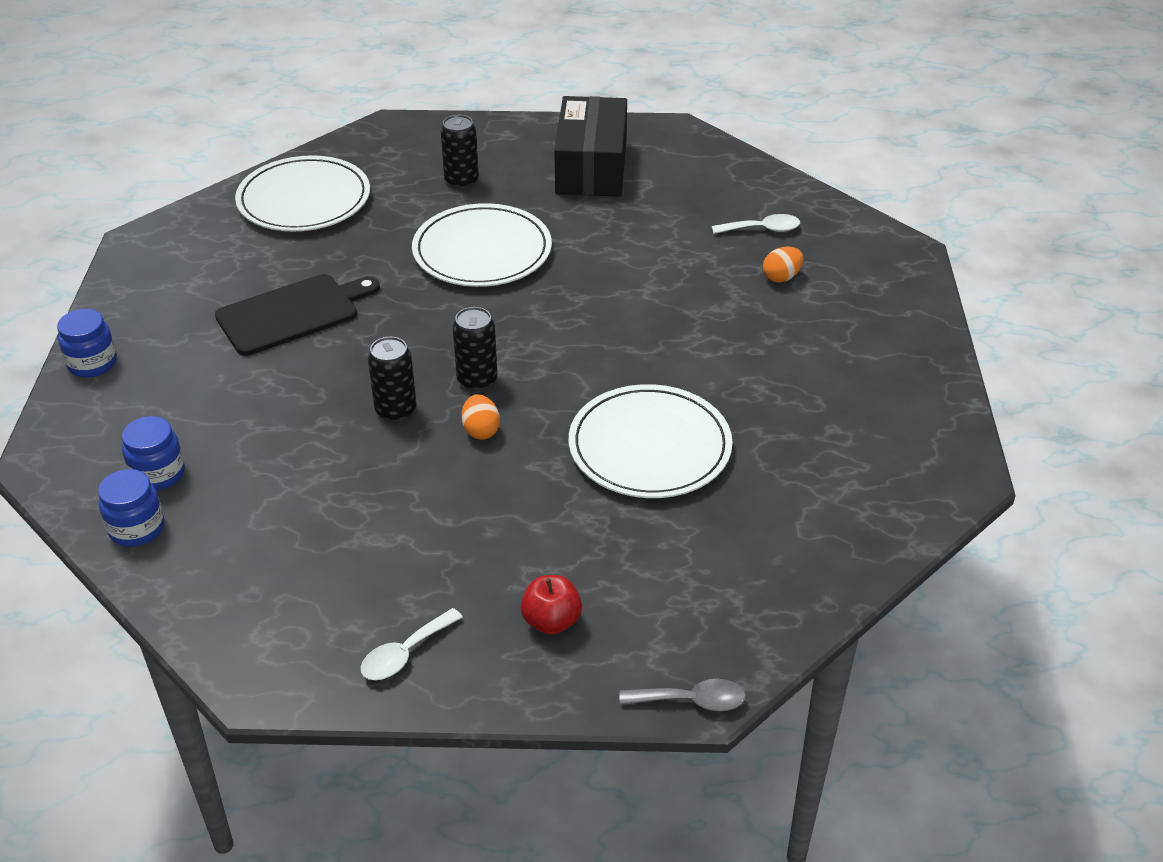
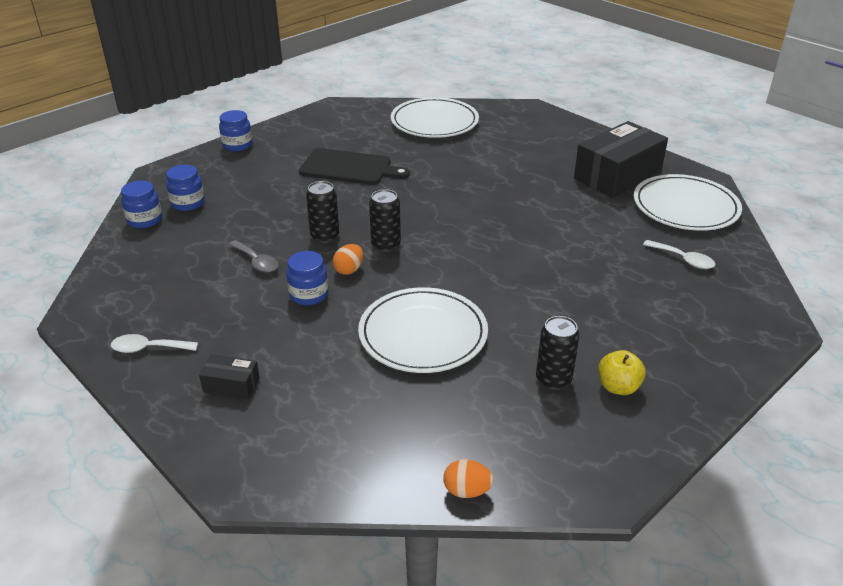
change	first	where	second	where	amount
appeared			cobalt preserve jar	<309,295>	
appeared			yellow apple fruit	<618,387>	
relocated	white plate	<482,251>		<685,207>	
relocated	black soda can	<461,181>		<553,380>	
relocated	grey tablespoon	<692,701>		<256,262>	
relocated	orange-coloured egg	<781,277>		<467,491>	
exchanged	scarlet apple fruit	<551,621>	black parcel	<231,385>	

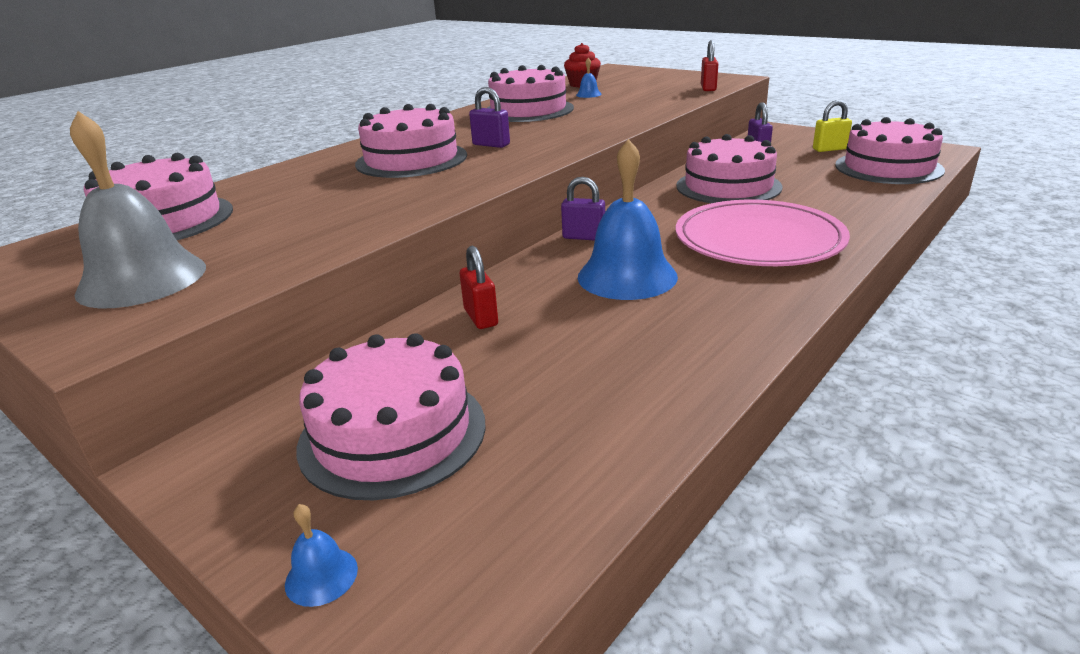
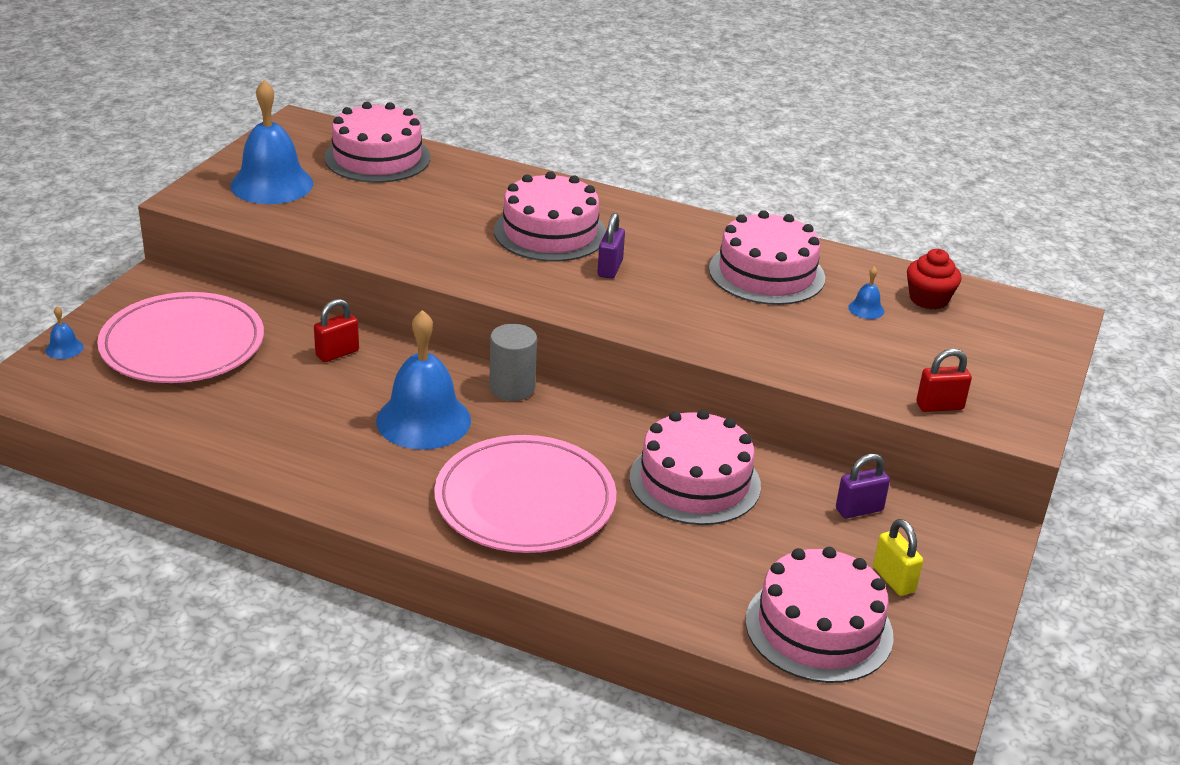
change	first	where	second	where	amount
exchanged	rose-pink layer cake	<392,433>	rose-pink plate	<182,344>	
exchanged	royal purple lock	<583,237>	grey solid cylinder	<512,388>	
colour	grey bell	<142,279>	cobalt bell	<272,184>	

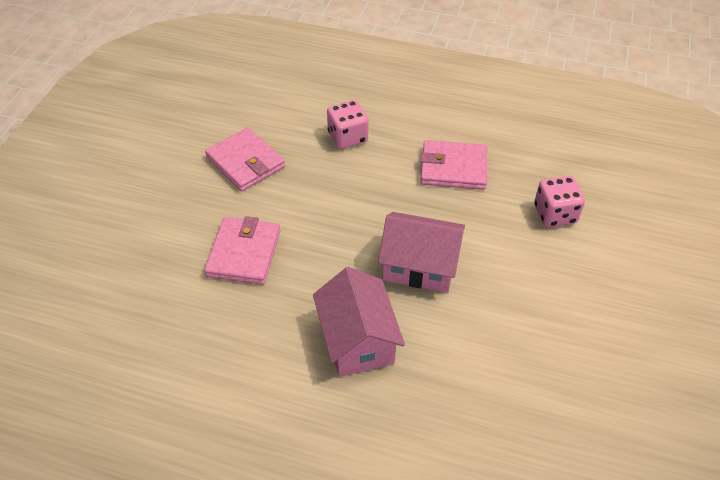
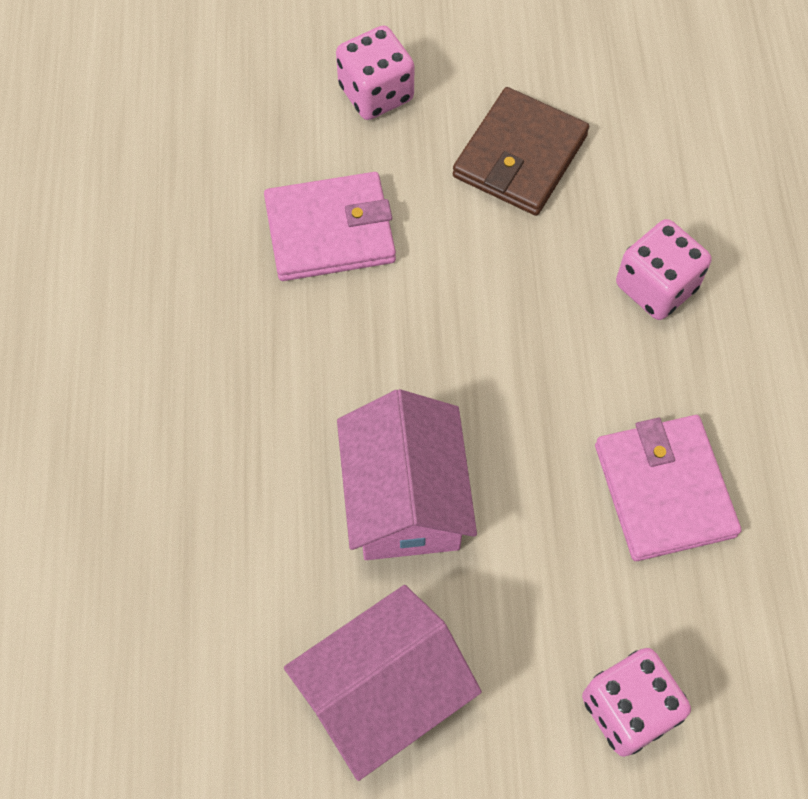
change	first	where	second	where	amount
appeared			rose-pink game die	<376,93>	
relocated	rose-pink toy house	<357,340>		<383,693>	
colour	rose-pink card wallet	<245,162>	russet card wallet	<520,156>	

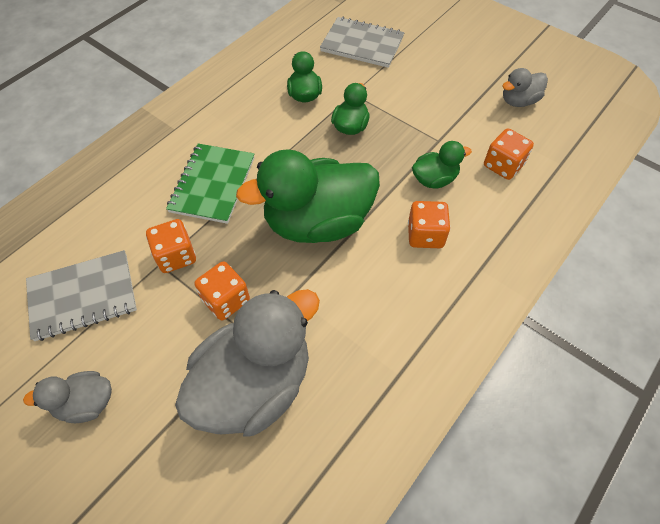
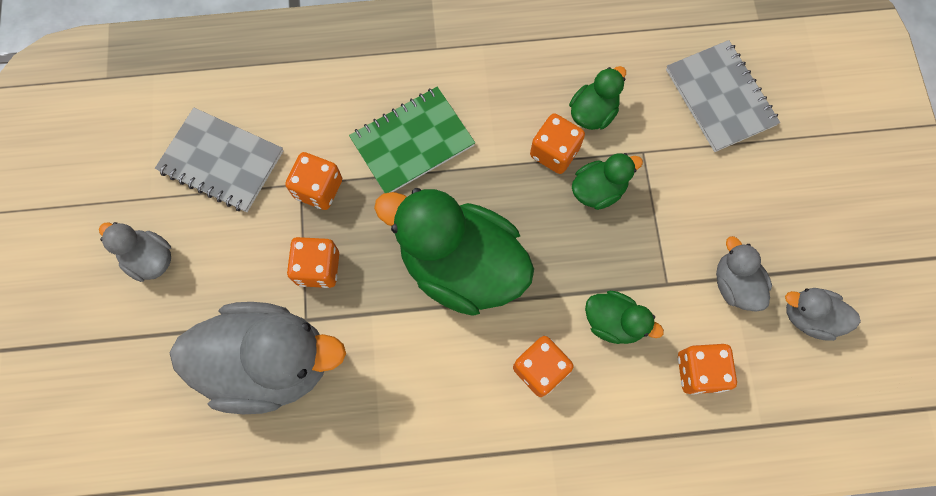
change	first	where	second	where	amount
appeared			orange-coloured game die	<554,152>	
appeared			grey duck	<734,284>	

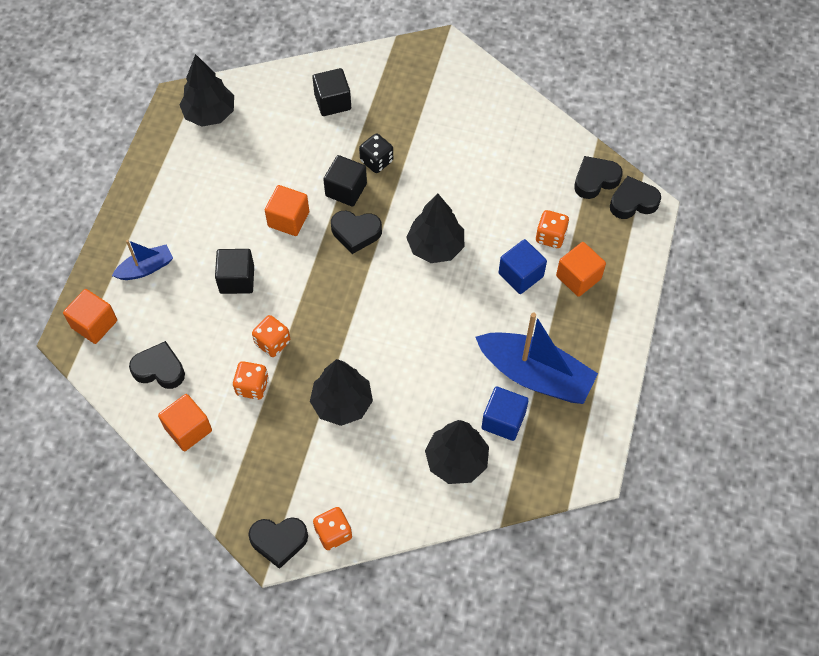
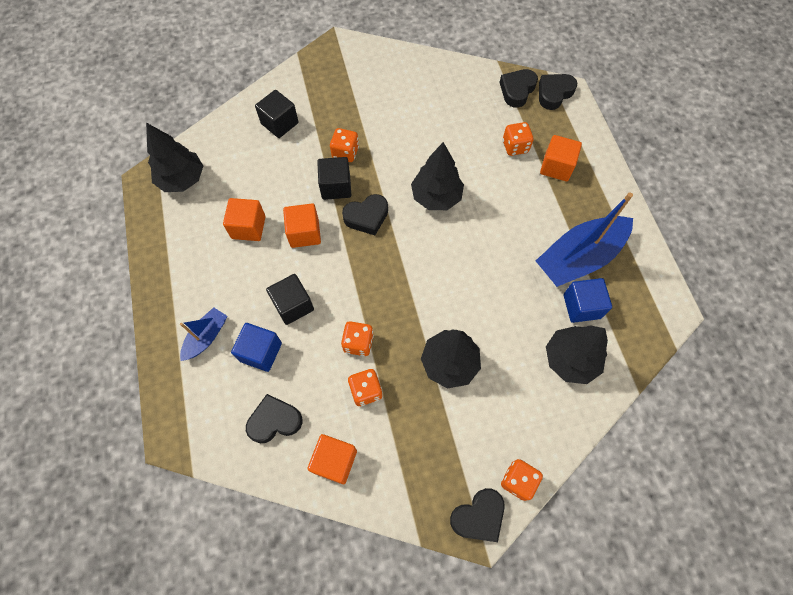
change	first	where	second	where	amount
relocated	orange-coloured block	<94,324>		<248,227>	
relocated	cobalt block	<521,275>		<261,352>	
colour	black game die	<376,161>	orange-coloured game die	<345,153>	
spun	cobalt boat	<535,375>		<579,257>	150 degrees clockwise

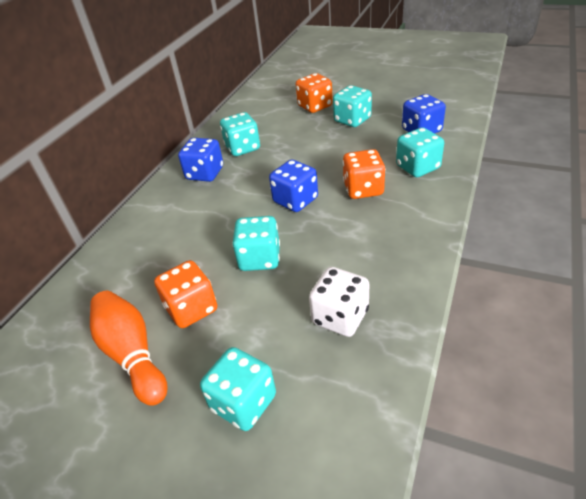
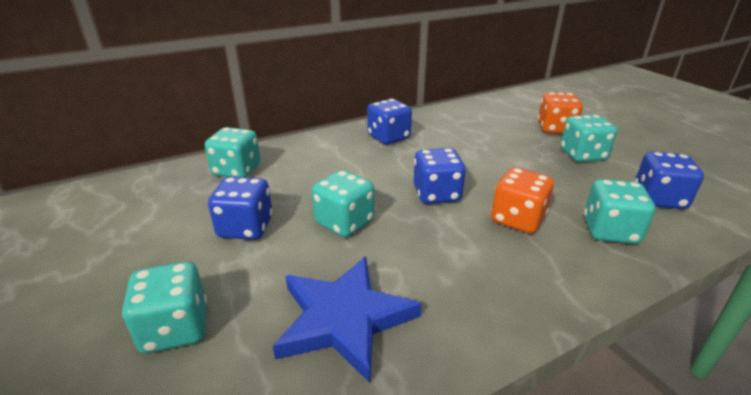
change	first	where	second	where	amount
missing	orange-coloured tenpin	<132,354>			
relocated	aqua game die	<242,148>		<237,170>	
exchanged	white game die	<340,317>	cobalt star	<344,319>	
colour	orange-coloured game die	<191,309>	cobalt game die	<245,228>	

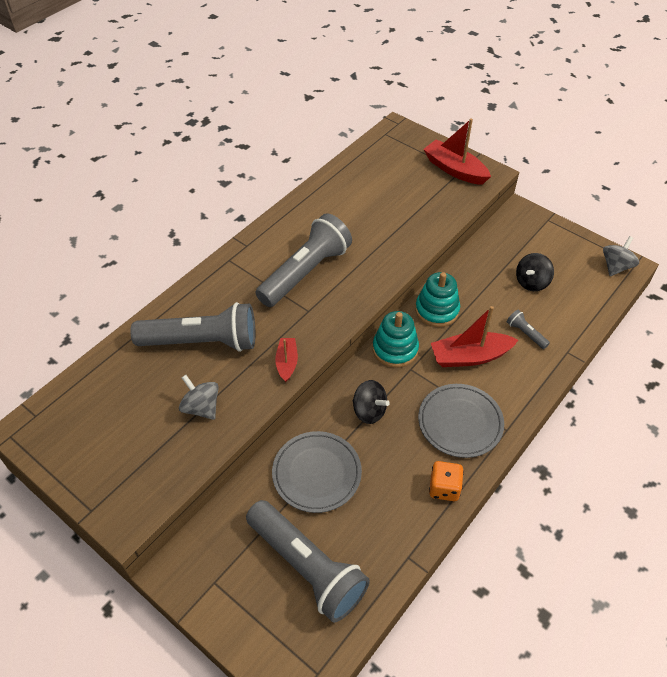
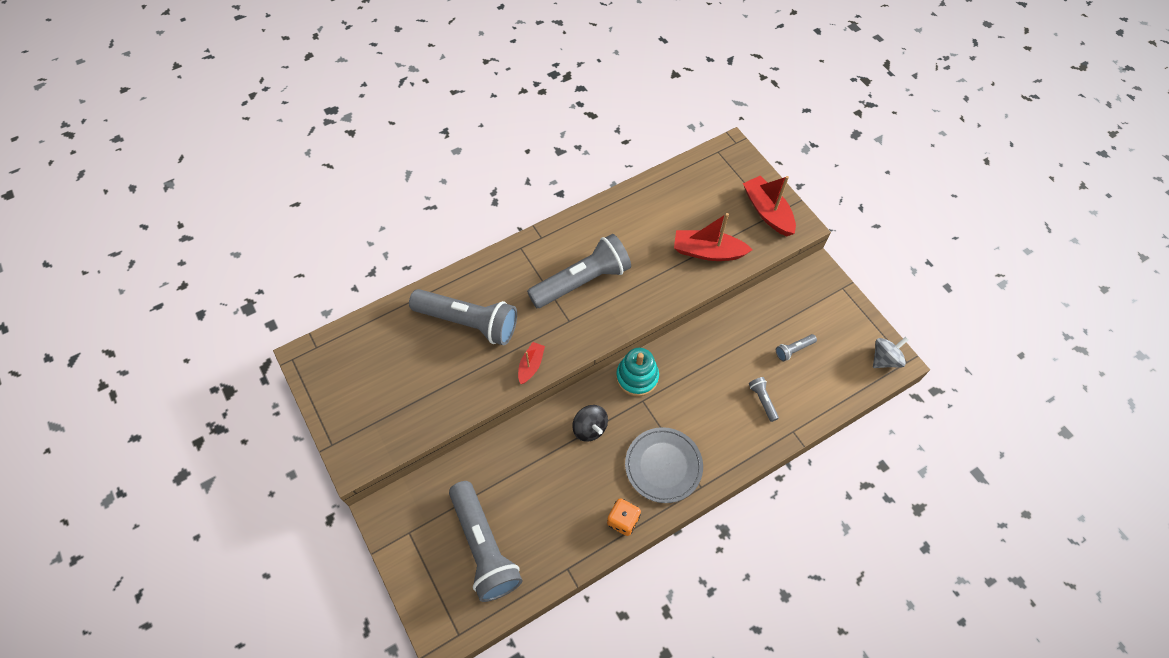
change	first	where	second	where	amount
missing	grey toy top	<201,407>			
missing	grey plate	<316,473>			
missing	aqua stacking rings	<437,310>			
relocated	scarlet boat	<470,356>		<708,252>	
exchanged	black toy top	<531,282>	grey torch	<793,350>	

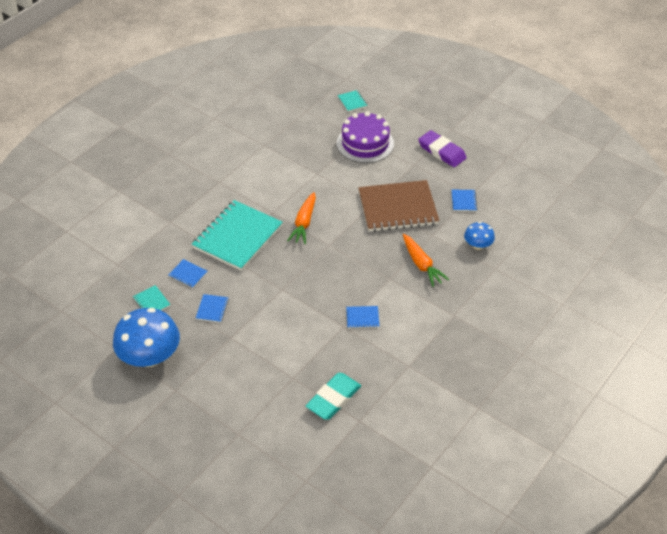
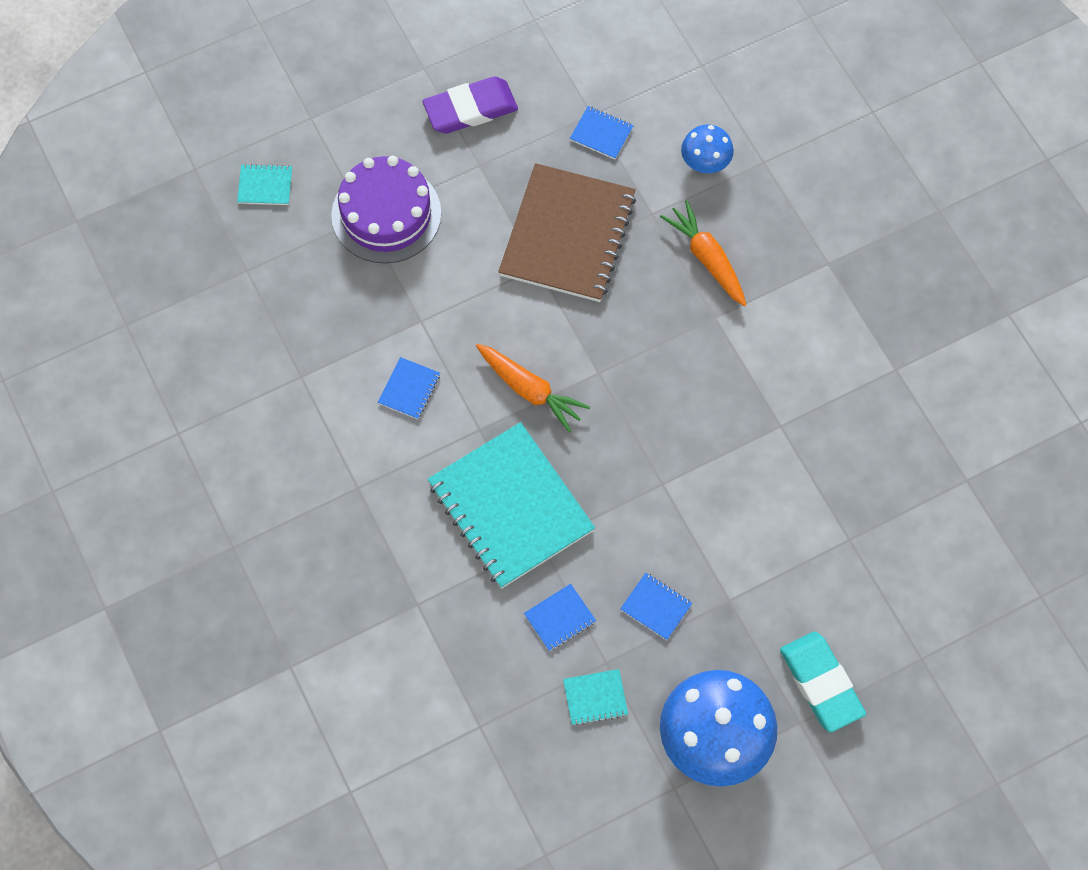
change	first	where	second	where	amount
relocated	aqua gum eraser	<333,398>		<821,683>	
relocated	cobalt exercise book	<362,318>		<409,389>	
spun	orange-coloured root vegetable	<421,264>		<707,259>	120 degrees counterclockwise

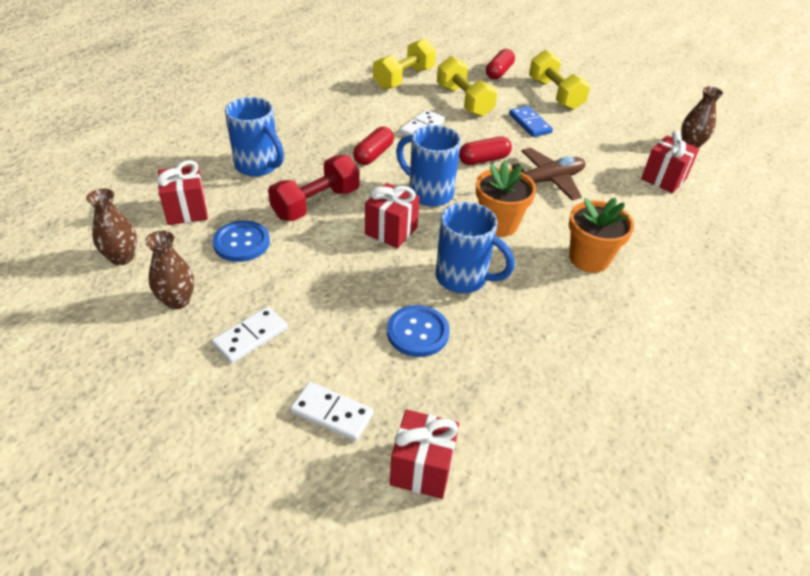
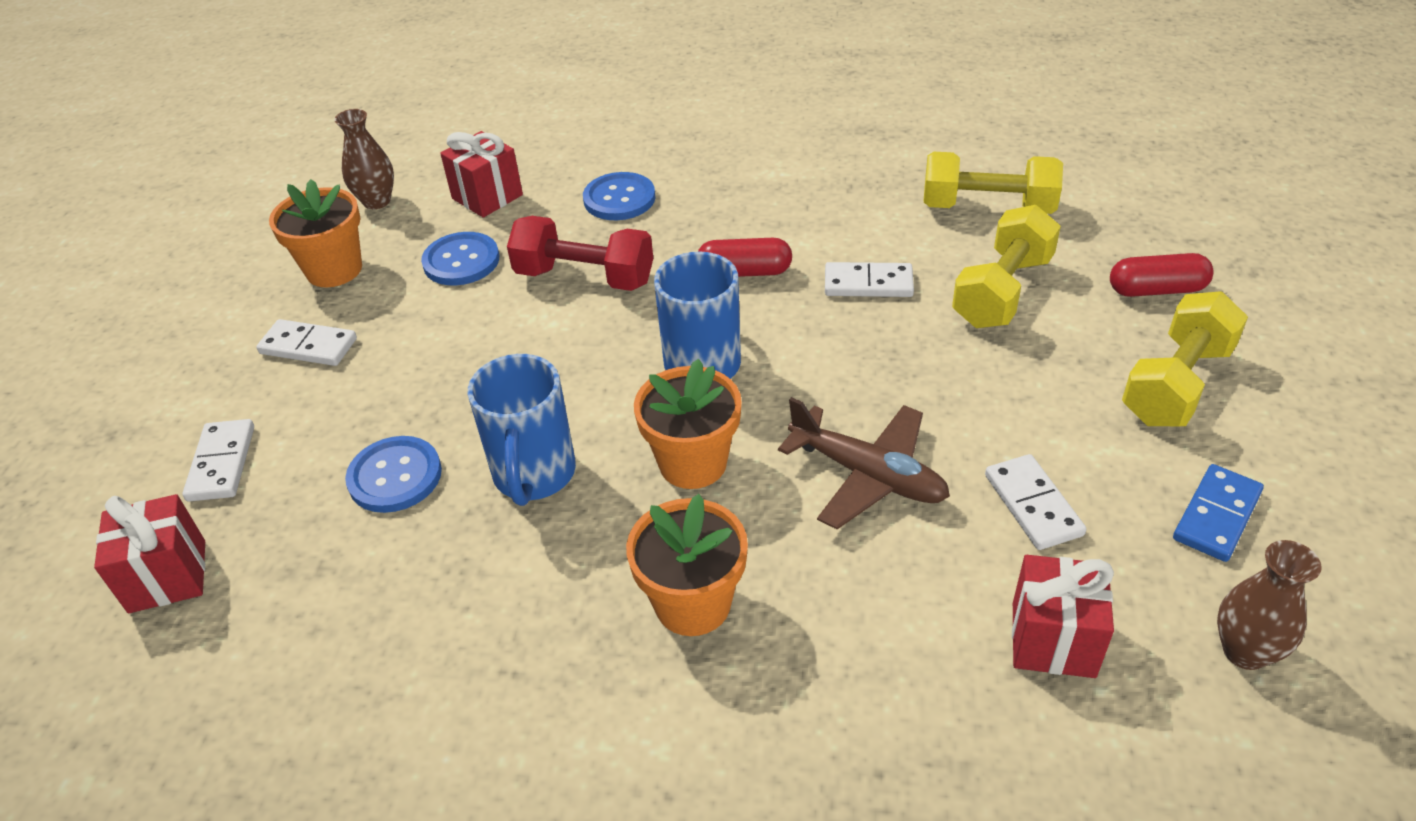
change	first	where	second	where	amount
missing	scarlet gift	<391,231>			
missing	scarlet pill shape	<484,160>			
appeared			white domino	<1032,505>	
relocated	cobalt domino	<530,123>		<1217,516>	
exchanged	russet flower vase	<177,301>	orange-coloured potted plant	<334,270>	
exchanged	cobalt mug	<258,166>	cobalt shirt button	<619,199>	

